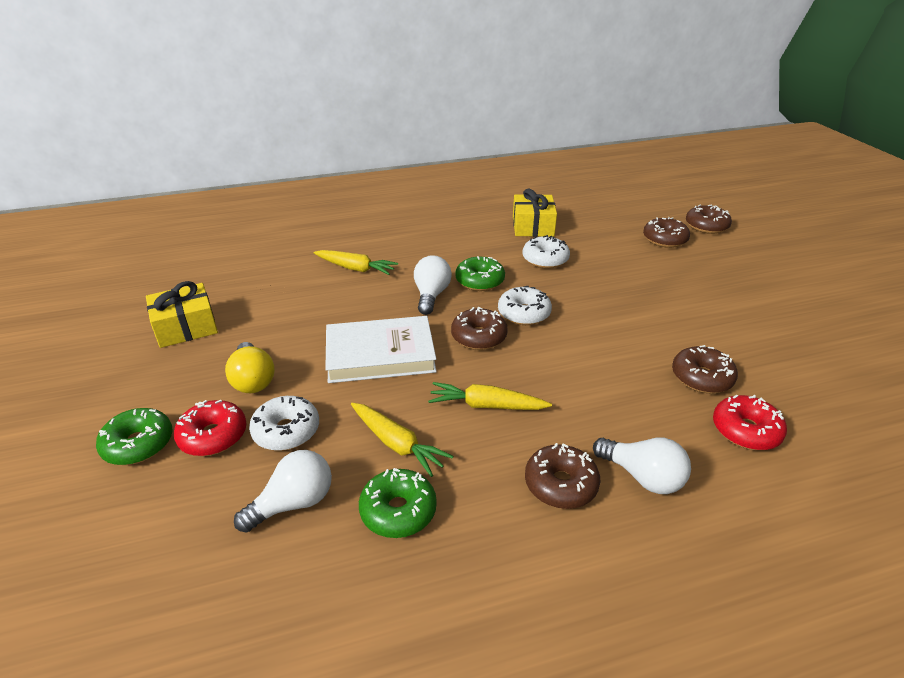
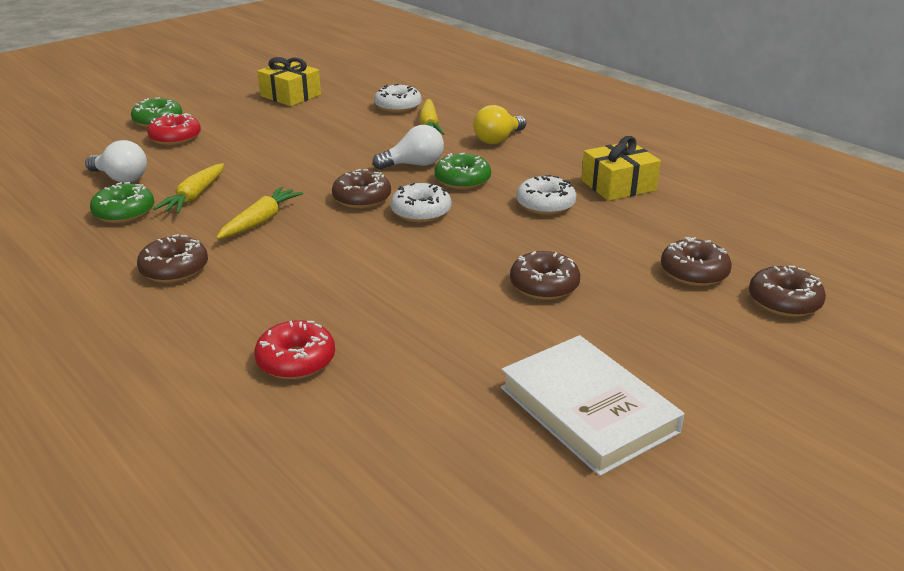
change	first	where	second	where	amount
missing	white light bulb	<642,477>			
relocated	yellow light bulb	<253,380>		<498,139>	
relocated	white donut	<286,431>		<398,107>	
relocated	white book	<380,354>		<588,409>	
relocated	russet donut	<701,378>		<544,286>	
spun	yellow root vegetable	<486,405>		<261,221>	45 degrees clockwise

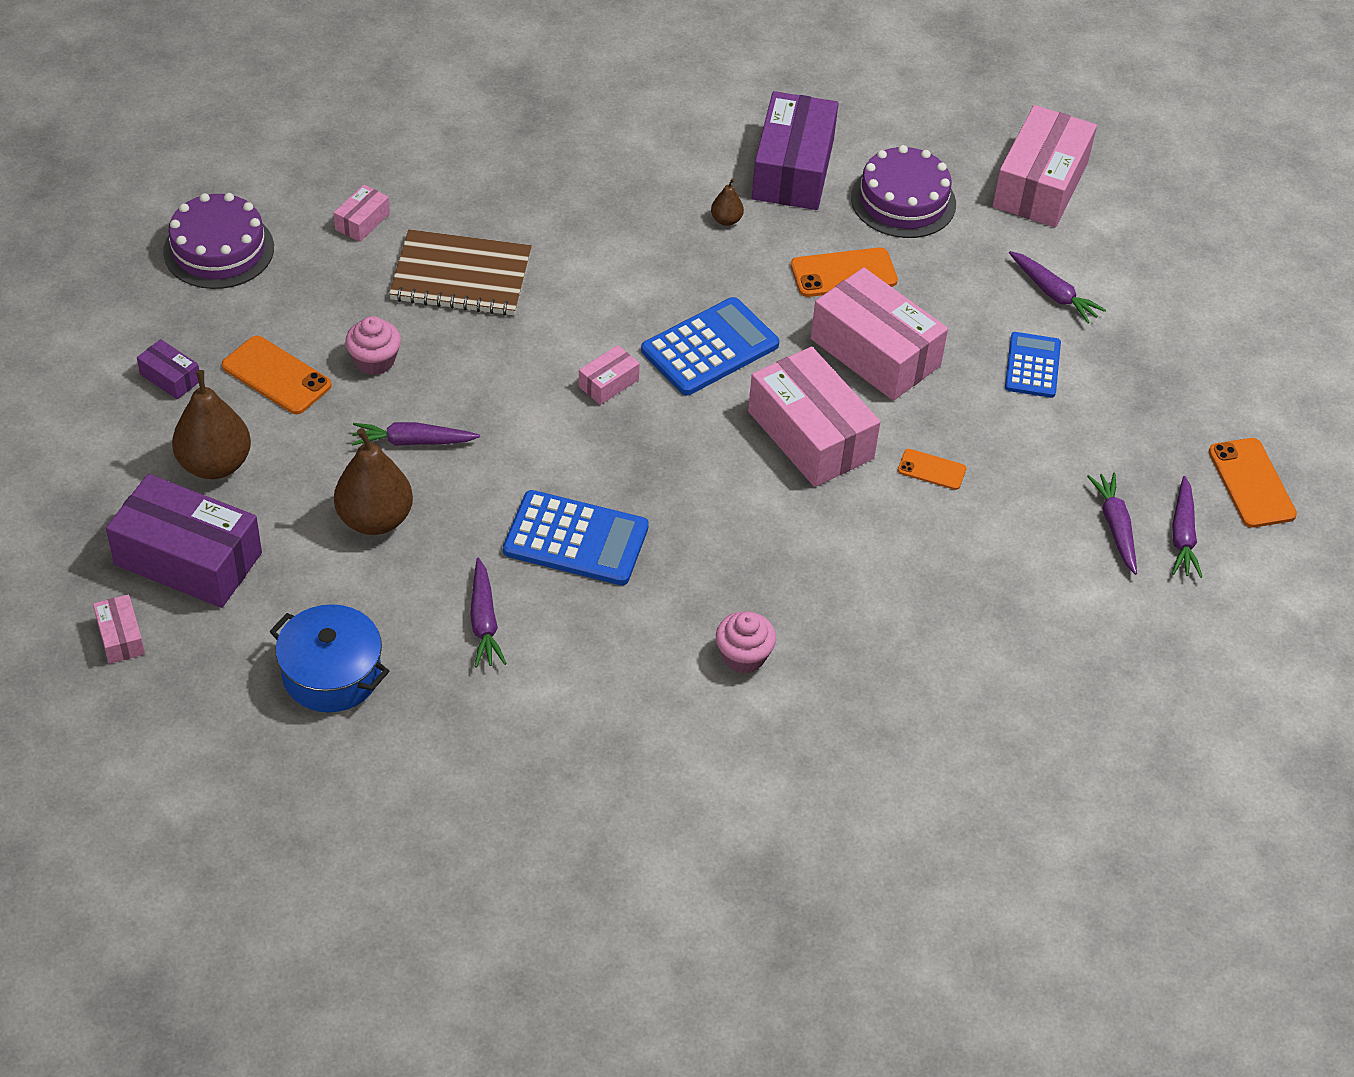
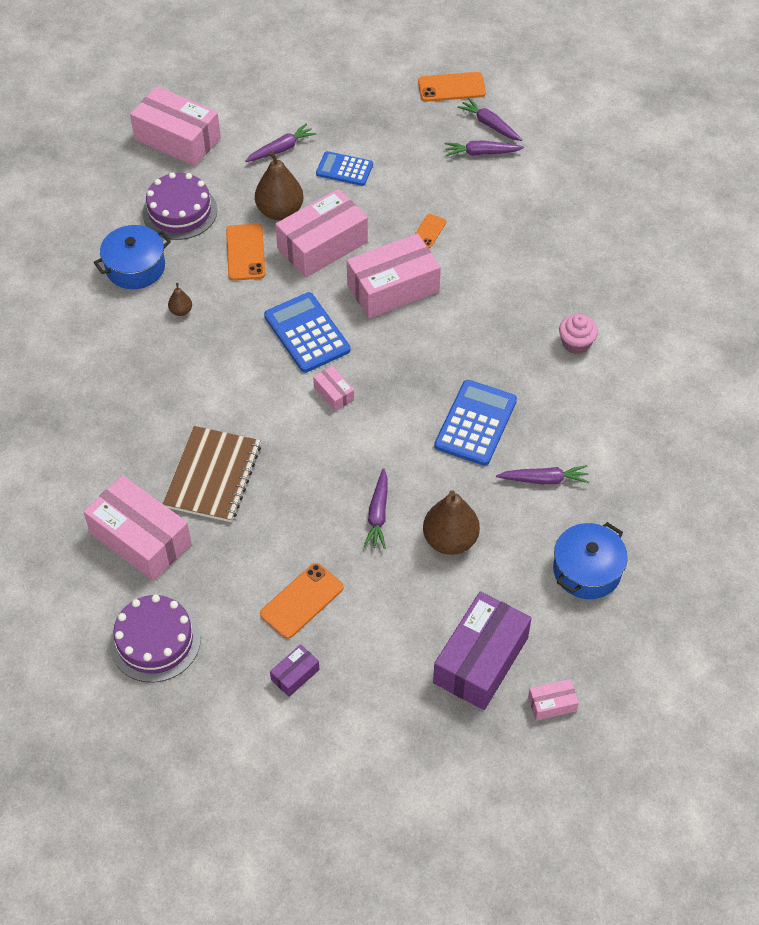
change	first	where	second	where	amount
missing	rose-pink cupcake	<374,361>			
relocated	russet pear fruit	<215,464>		<280,211>	
exchanged	royal purple parcel	<793,169>	cobalt stockpot	<135,267>	
spun	royal purple root vegetable	<1182,535>		<489,124>	150 degrees counterclockwise
size	rose-pink parcel	<362,221>		<140,538>	x2.21

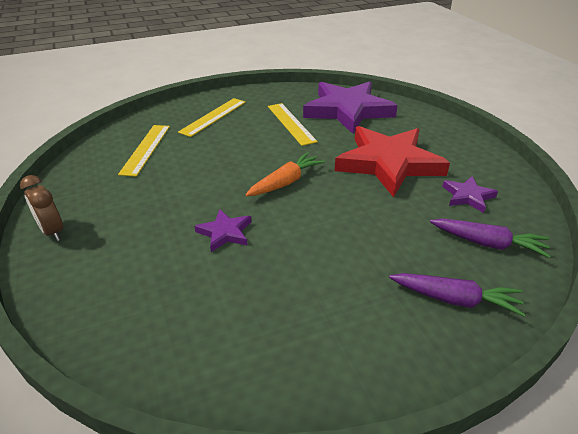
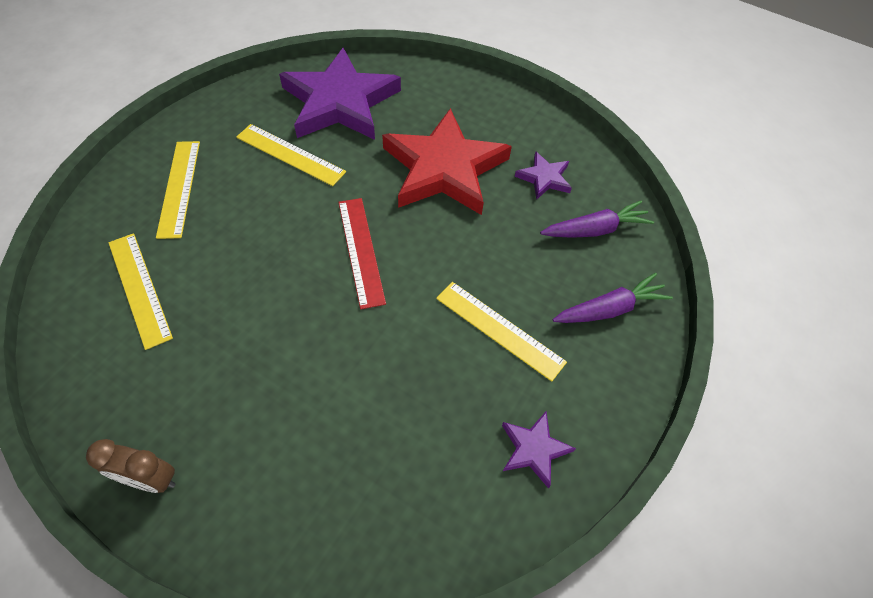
change	first	where	second	where	amount
appeared			yellow measuring stick	<499,329>	
relocated	royal purple star	<225,233>		<534,449>	
exchanged	orange-coloured root vegetable	<286,182>	scarlet measuring stick	<361,251>	

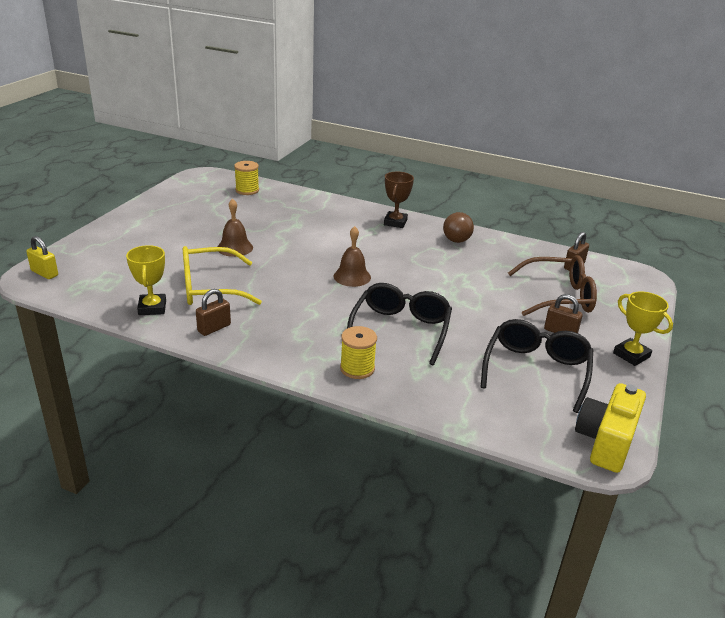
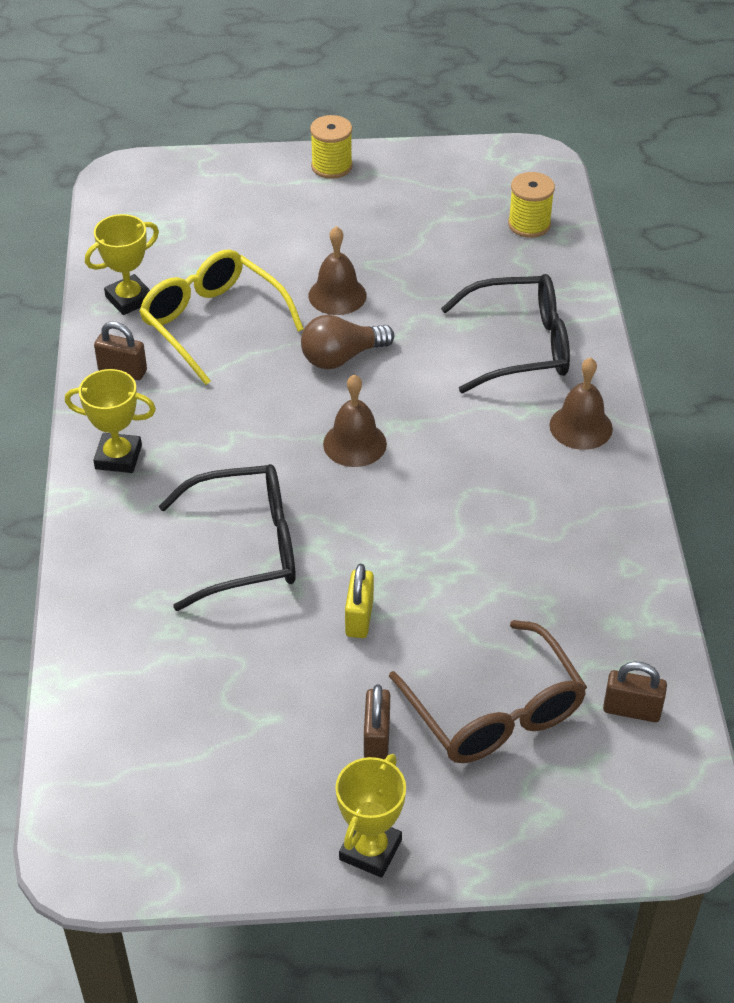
change	first	where	second	where	amount
missing	yellow camera	<605,442>			
appeared			yellow trophy	<118,457>	
relocated	yellow lock	<44,273>		<359,617>	
relocated	yellow spool	<357,368>		<331,166>	
relocated	russet light bulb	<456,237>		<341,357>	
relocated	black spectacles	<536,371>		<519,346>	
exchanged	russet trophy	<395,222>	russet bell	<581,427>	

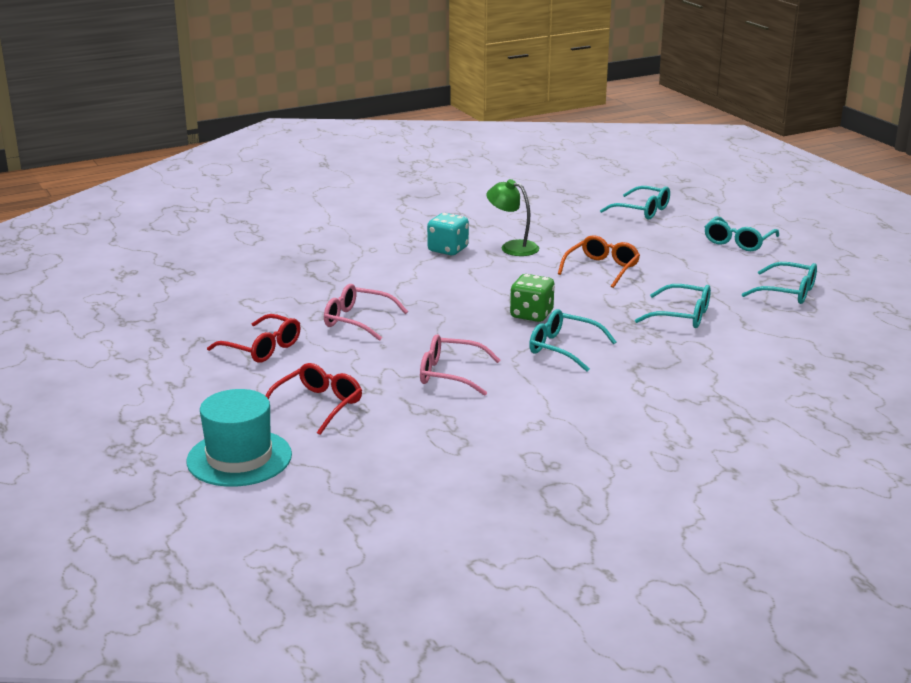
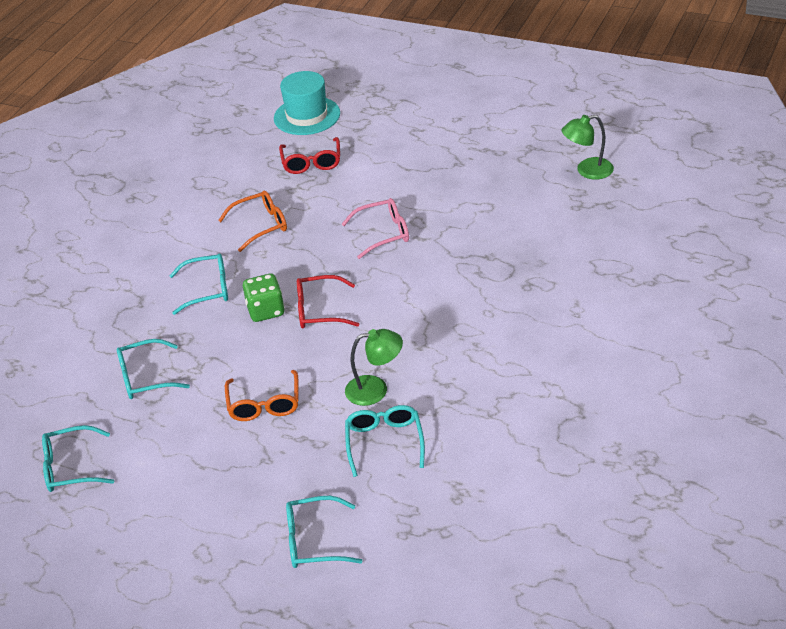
change	first	where	second	where	amount
missing	aqua game die	<448,250>			
appeared			leaf-green lamp	<587,171>	
relocated	scarlet spectacles	<262,348>		<319,310>	
relocated	aqua spectacles	<738,242>		<384,442>	
colour	rose-pink spectacles	<450,374>	orange-coloured spectacles	<261,225>	

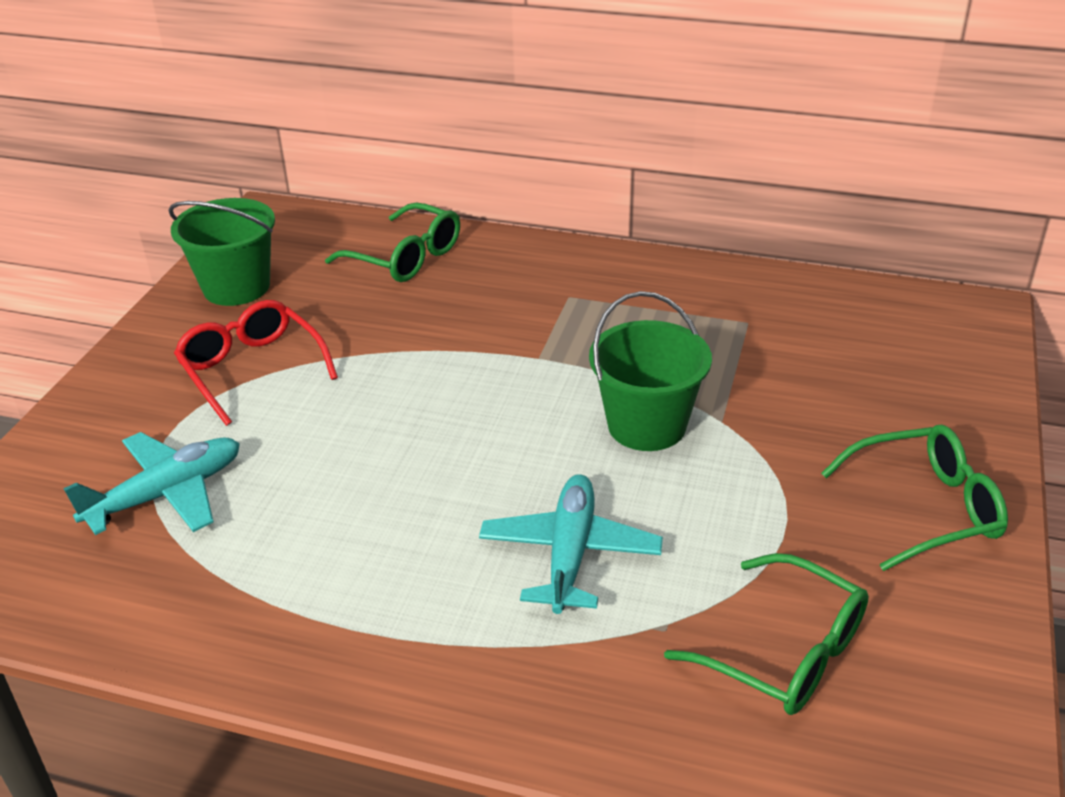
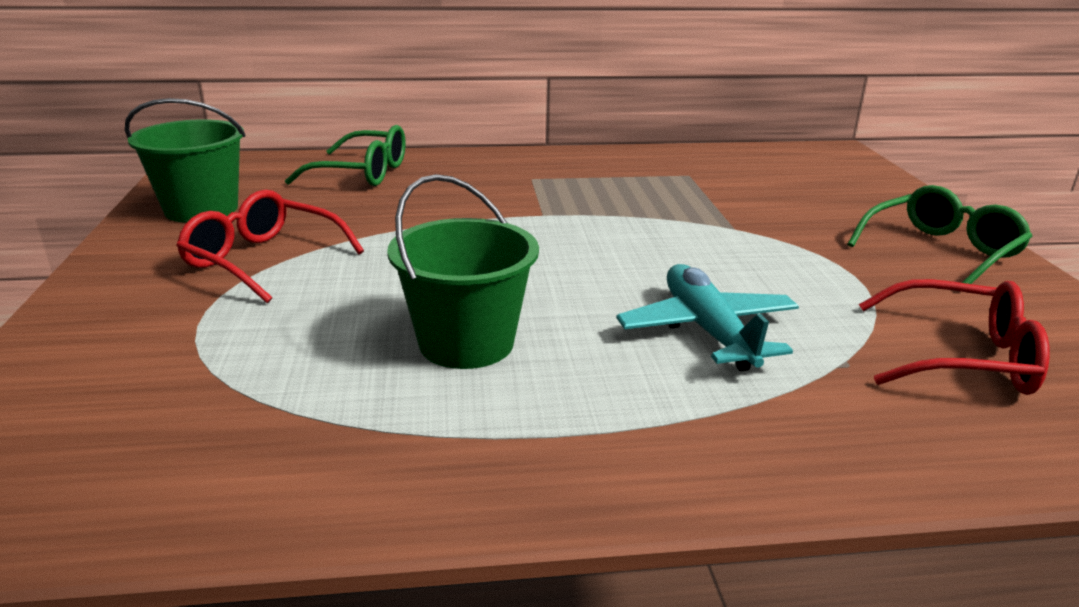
change	first	where	second	where	amount
missing	aqua aeroplane	<166,494>			
relocated	leaf-green sand bucket	<646,425>		<466,343>	
colour	leaf-green spectacles	<785,652>	scarlet spectacles	<962,357>	

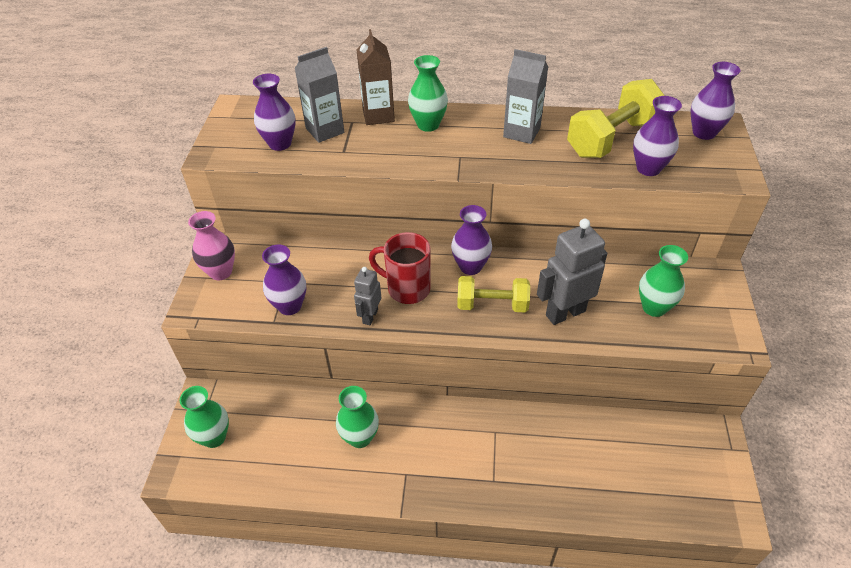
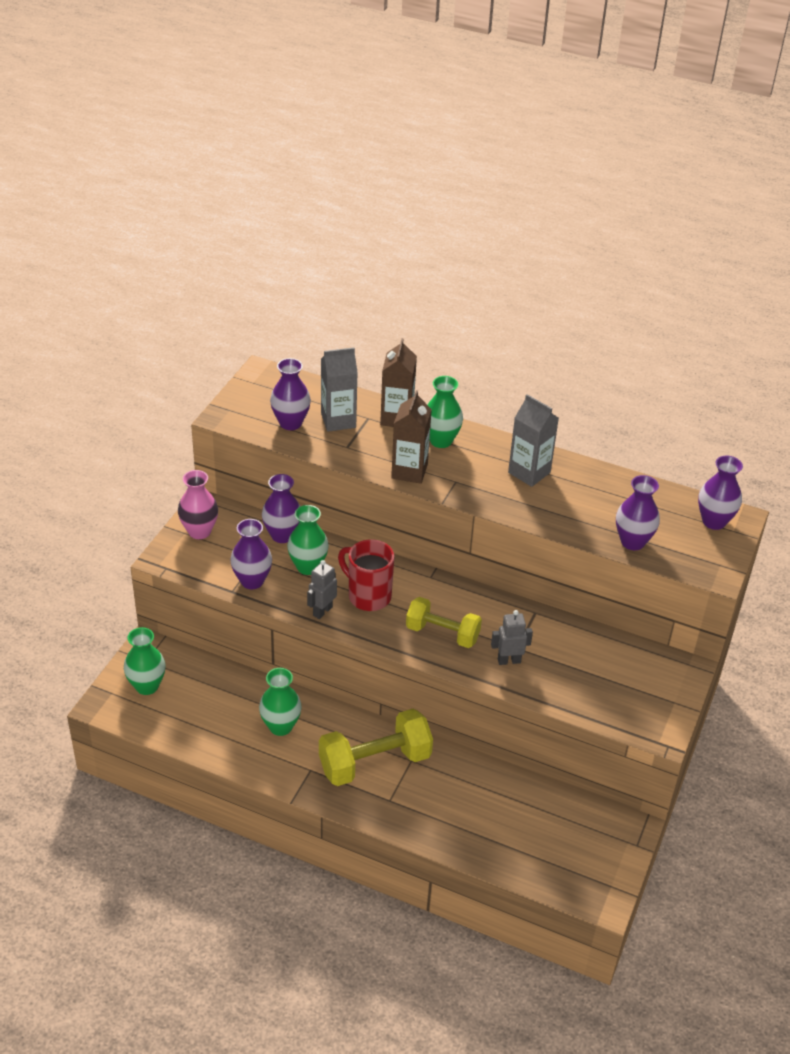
change	first	where	second	where	amount
appeared			russet milk carton	<409,471>	
relocated	royal purple flower vase	<470,266>		<282,535>	
relocated	yellow free weight	<612,138>		<375,762>	
relocated	leaf-green flower vase	<654,307>		<308,567>	
size	grey toy robot	<565,313>		<509,660>	x0.57

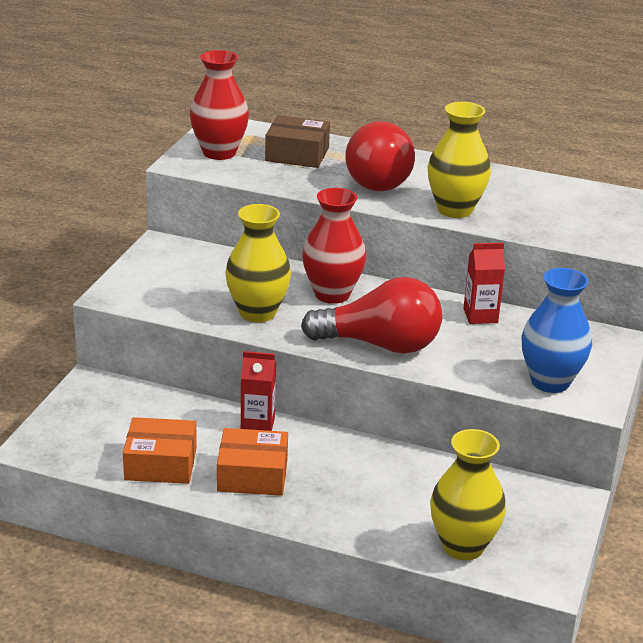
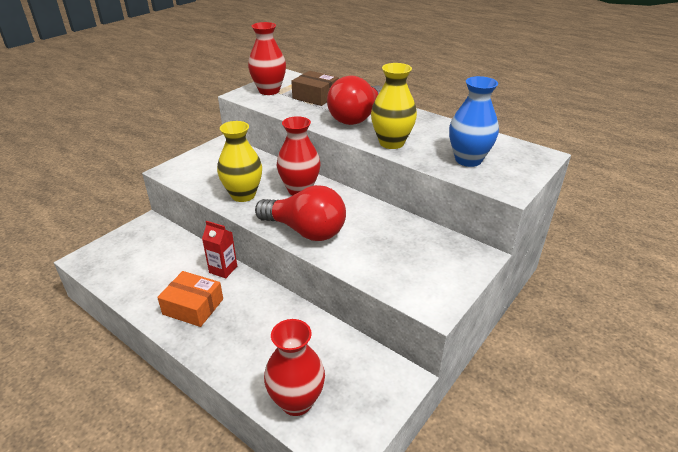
change	first	where	second	where	amount
missing	orange-coloured parcel	<161,464>			
missing	scarlet milk carton	<480,316>			
relocated	cobalt flower vase	<550,382>		<468,160>	
colour	yellow flower vase	<463,546>	scarlet flower vase	<296,401>	

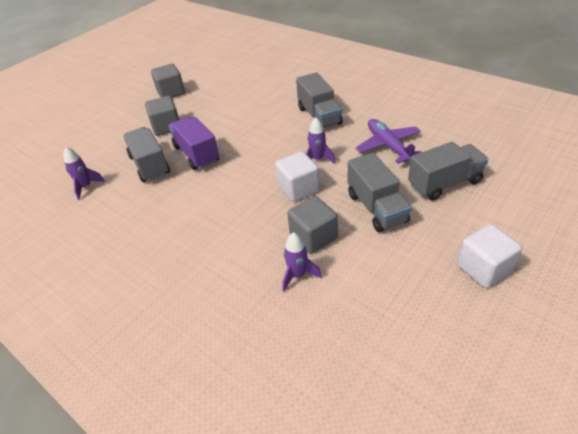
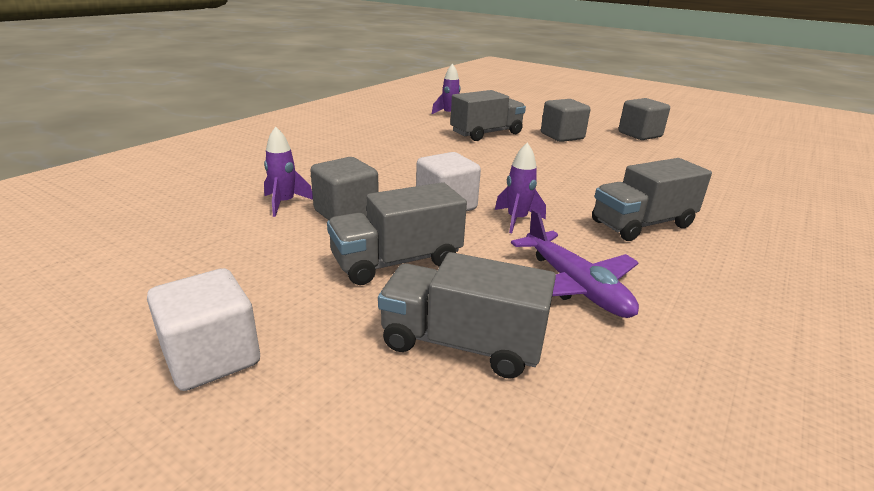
change	first	where	second	where	amount
missing	royal purple truck	<196,154>			
spun	royal purple aeroplane	<388,146>		<575,286>	90 degrees clockwise
spun	grey truck	<444,183>		<462,343>	135 degrees clockwise

